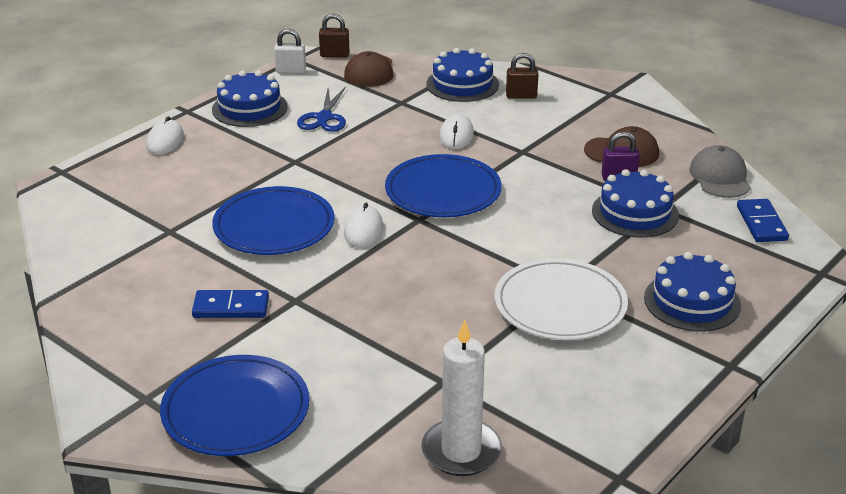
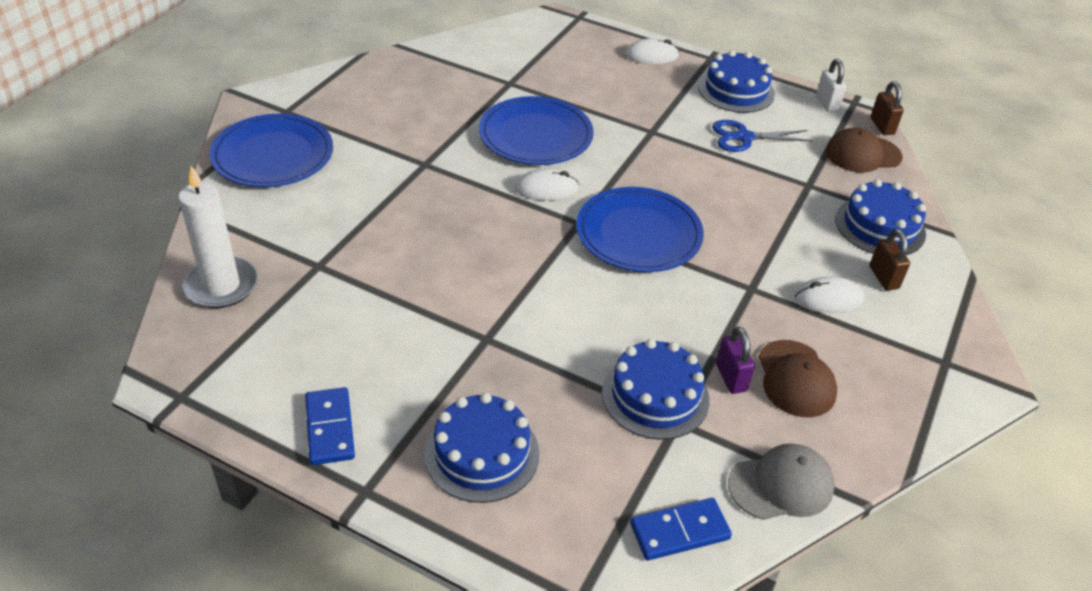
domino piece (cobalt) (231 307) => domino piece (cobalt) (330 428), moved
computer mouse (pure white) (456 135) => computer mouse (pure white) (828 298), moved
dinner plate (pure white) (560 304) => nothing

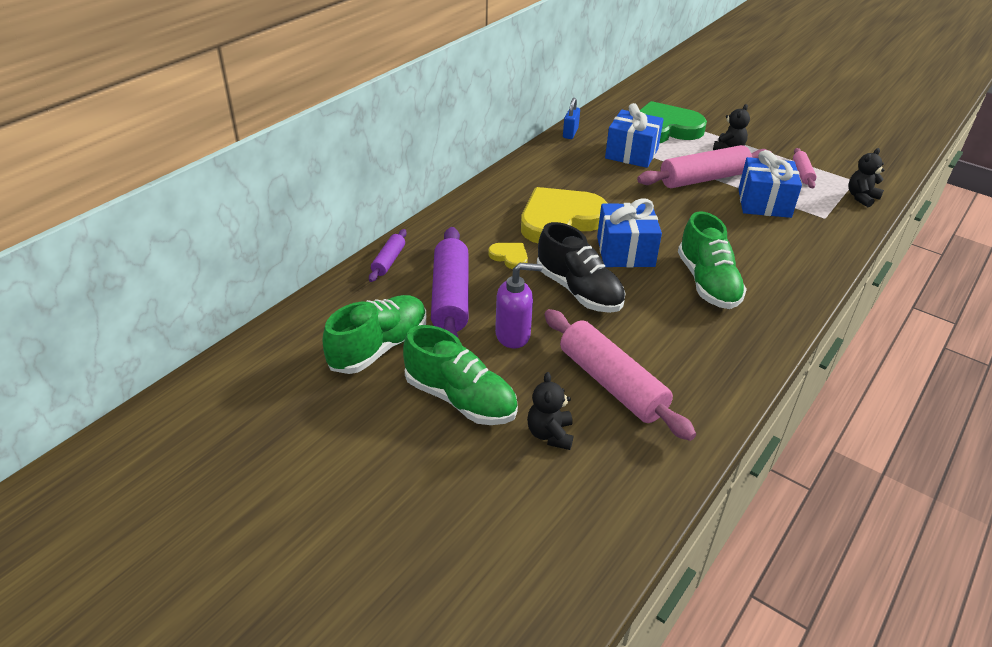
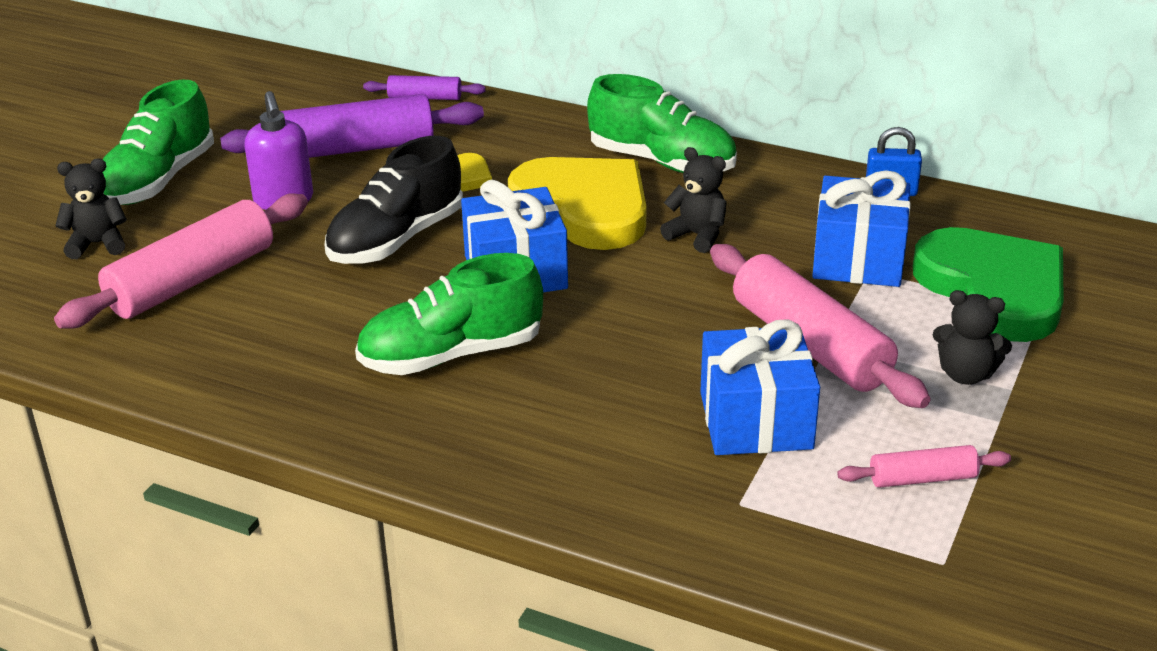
lace-up shoe (green) (379 348) => lace-up shoe (green) (662 162), moved
teddy (jet-black) (861 197) => teddy (jet-black) (697 235), moved

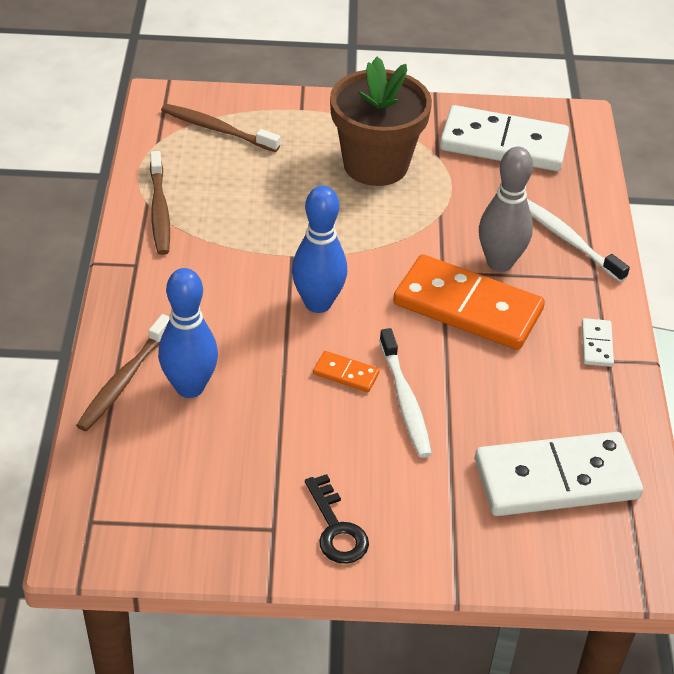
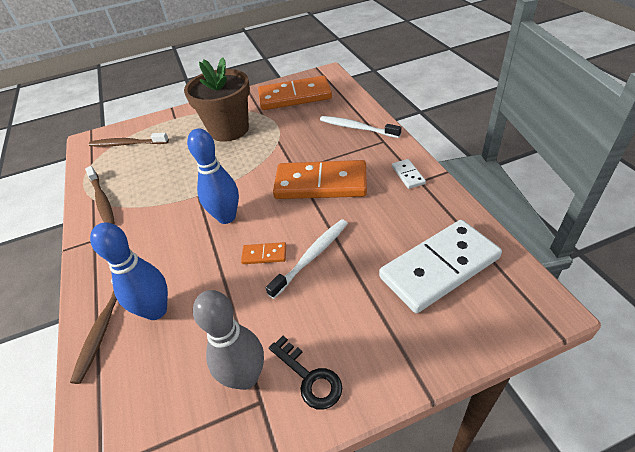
toothbrush (pure white) (405 401) => toothbrush (pure white) (312 256), 105 degrees counterclockwise
domino piece (pure white) (503 144) => domino piece (orange) (295 96)
tenpin (grey) (499 263) => tenpin (grey) (246 377), moved

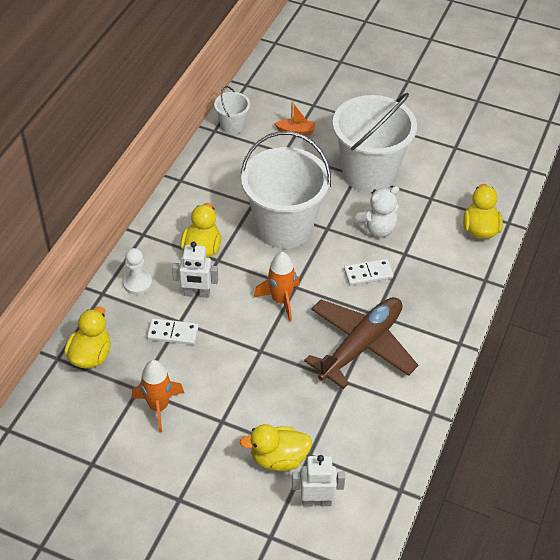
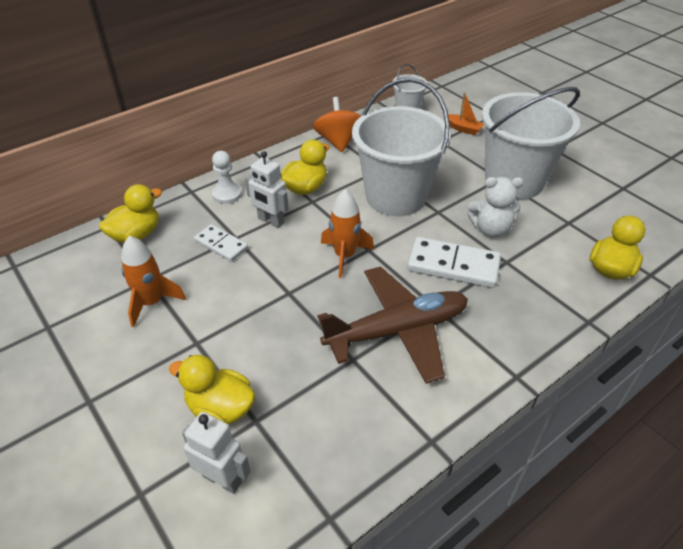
domino piece (pure white) (368 274) => domino piece (pure white) (453 265), x1.63
nothing => spinning top (orange) (338 141)

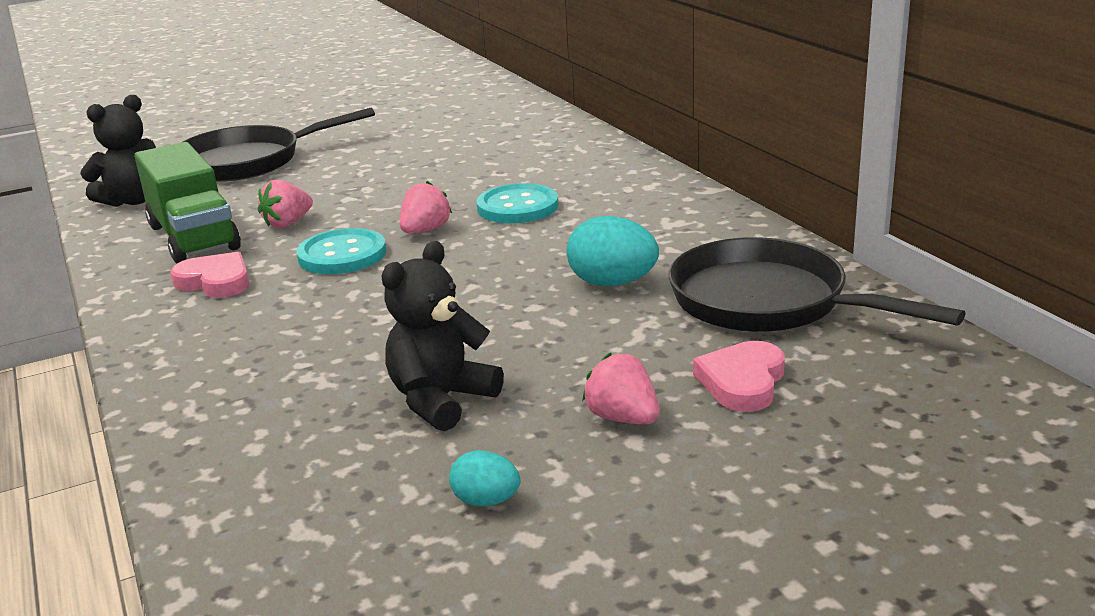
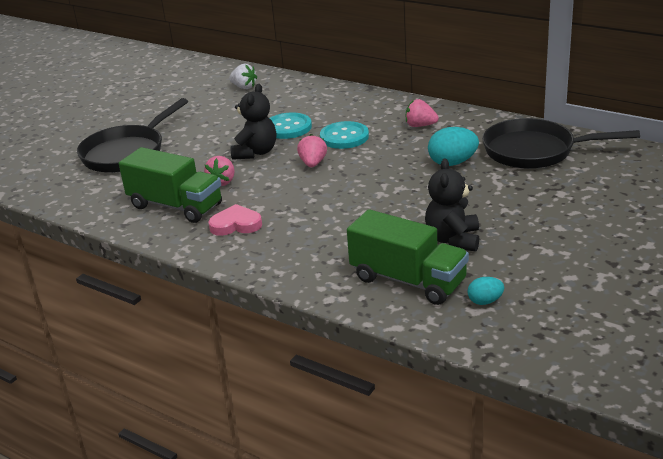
teddy (jet-black) (133 200) => teddy (jet-black) (255 152), moved
sewing button (aqua) (342 255) => sewing button (aqua) (288 127), moved
egg shape (aqua) (486 501) => egg shape (aqua) (485 301), moved
berry (rose-pink) (623 418) => berry (rose-pink) (420 125), moved
heart shape (rose-pink) (742 382) => nothing
nothing => berry (pure white) (244 87)
nothing => truck (green) (408 280)

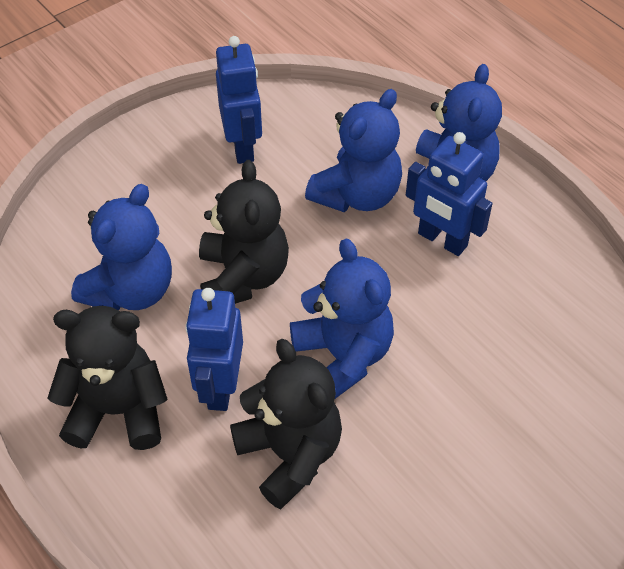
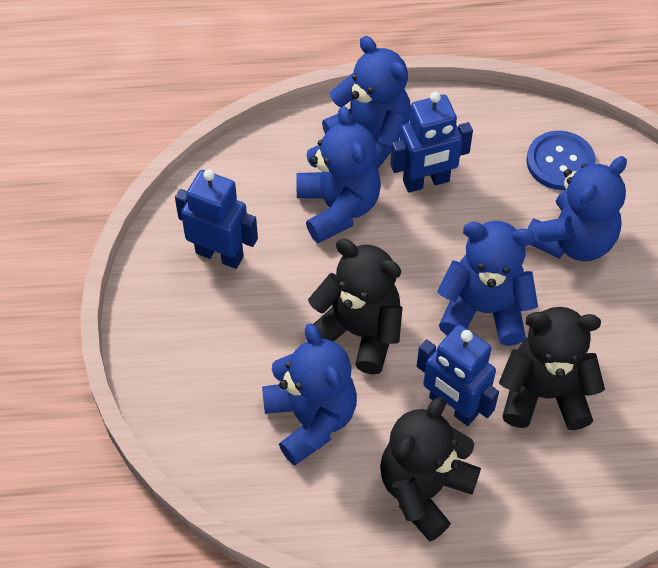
nothing => sewing button (cobalt) (560 162)
nothing => teddy (cobalt) (572 240)

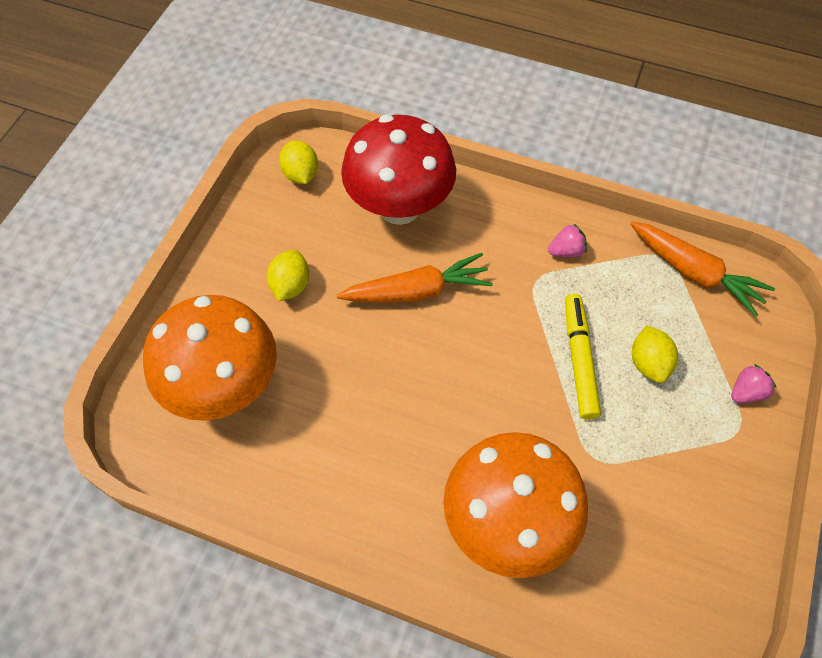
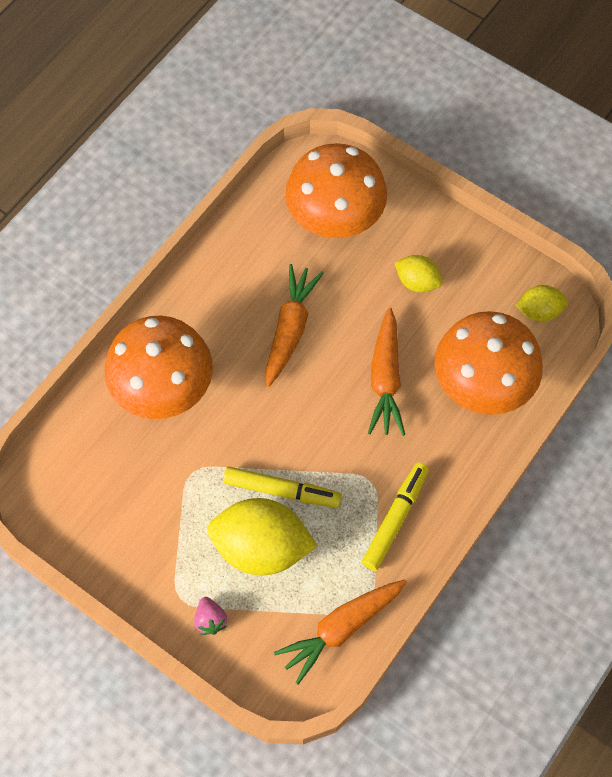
fungus (red) (399 207) => fungus (orange) (481 386)
berry (rose-pink) (566 251) => felt pen (golden) (395 519)
citrus fruit (golden) (648 363) => citrus fruit (golden) (261 547), x1.91
nothing => toy carrot (orange) (290 328)

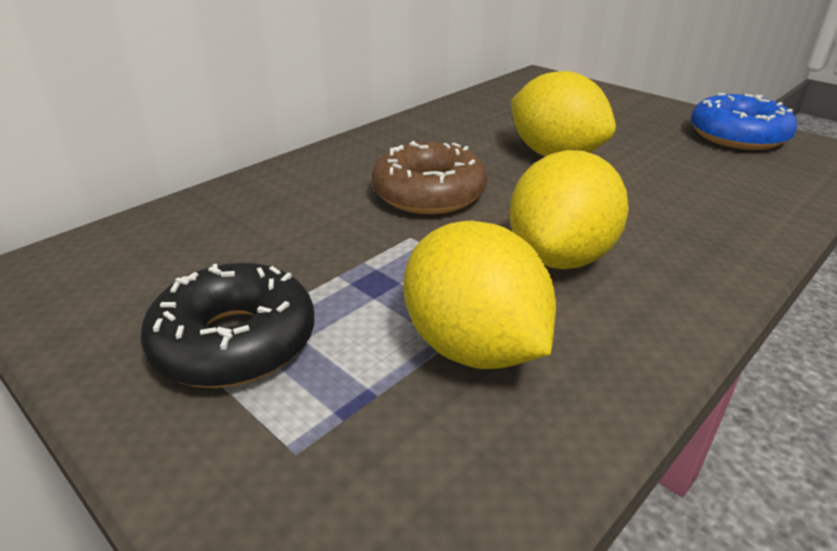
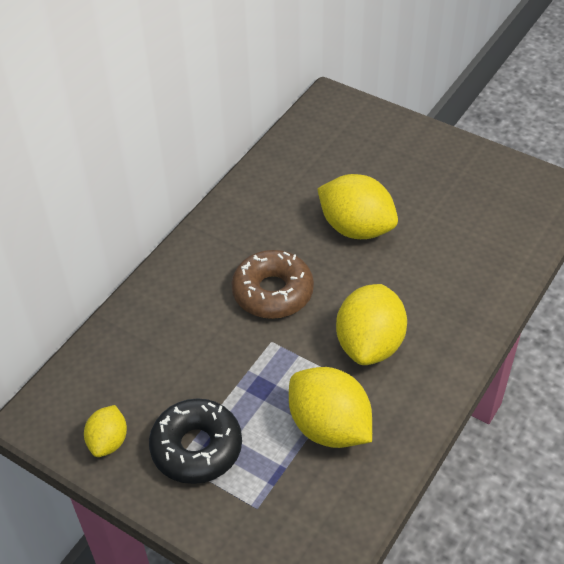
donut (cobalt) (737 136) => nothing
nothing => citrus fruit (golden) (108 441)

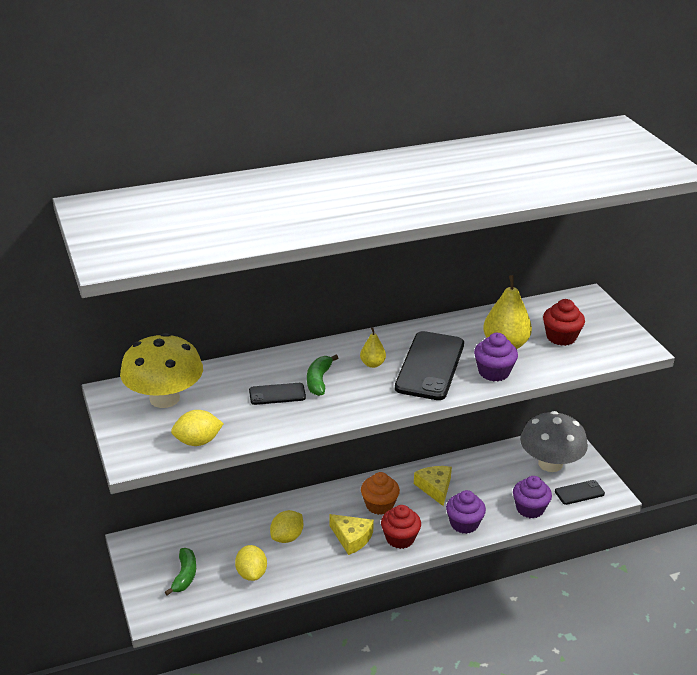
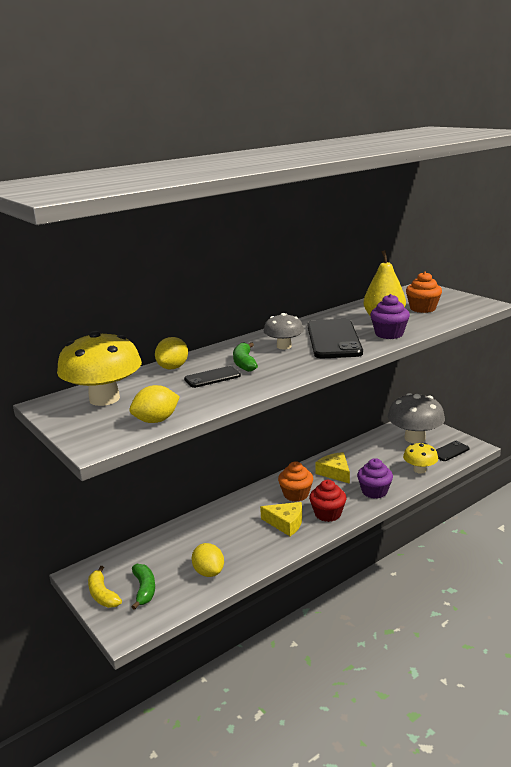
citrus fruit (golden) (287 537) => citrus fruit (golden) (173 367), moved
pear (golden) (372 364) => fungus (grey) (284 346)
fairy cake (violet) (530 509) => fungus (golden) (419 470)
fairy cake (red) (561 337) => fairy cake (orange) (422 308)
nothing => toy banana (golden) (102 595)

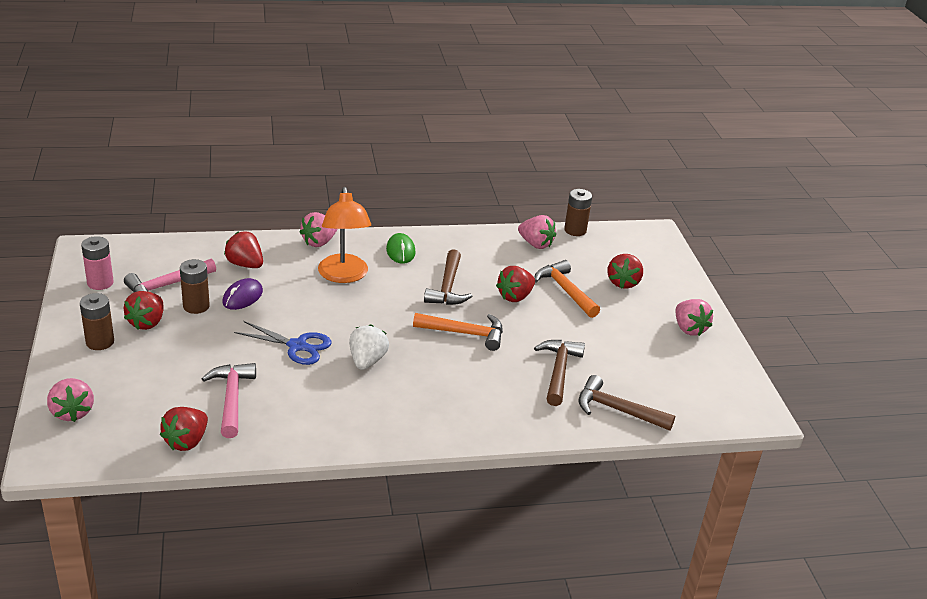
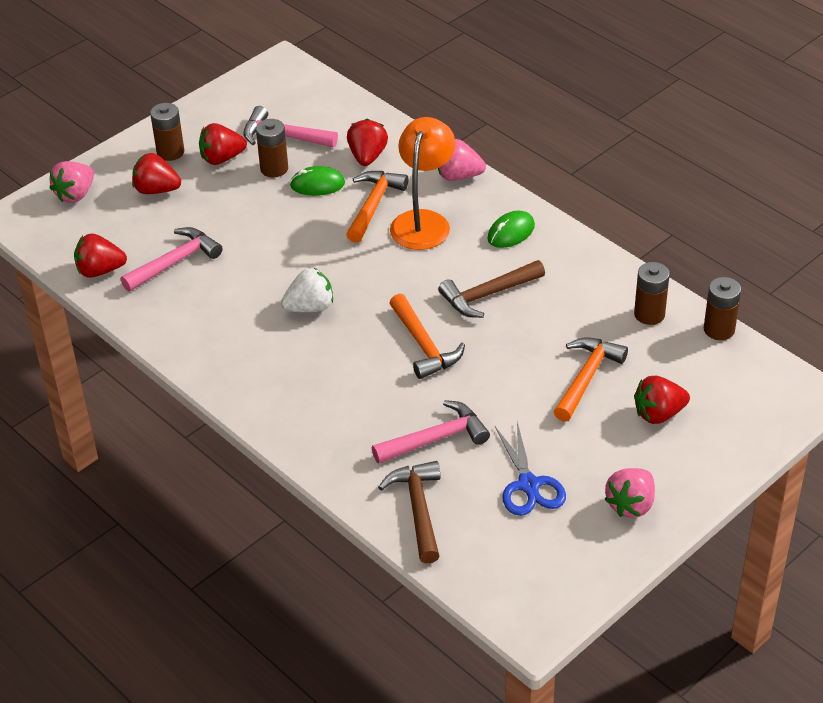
AA battery (rose-pink) (100 283) => nothing
computer mouse (violet) (242 297) => computer mouse (green) (317 184)
shears (cobalt) (297 346) => shears (cobalt) (529 485), moved
lamp (orange) (344 276) => lamp (orange) (423 221), 150 degrees clockwise
berry (red) (515 296) => berry (red) (156 190), moved
berry (rose-pink) (535 244) => AA battery (russet) (649 314)
claw hammer (russet) (558 371) => claw hammer (rose-pink) (436 438)
nothing => claw hammer (orange) (374 205)

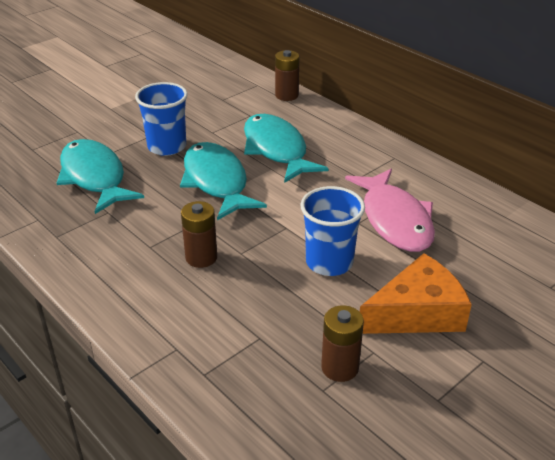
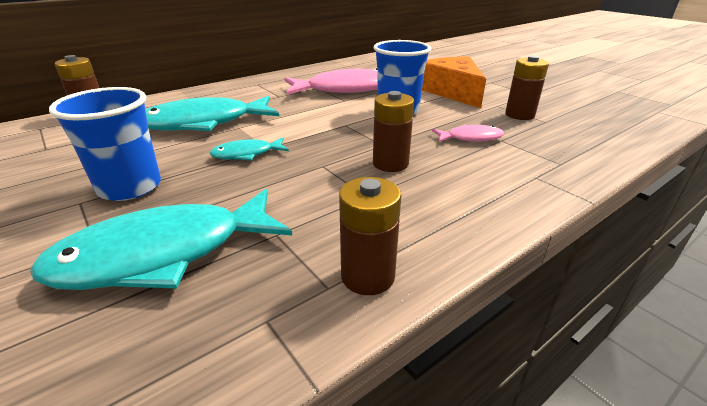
toy fish (aqua) (216 182) => toy fish (aqua) (246 154), x0.48
nothing => AA battery (russet) (367 276)
nothing => toy fish (rose-pink) (471 138)

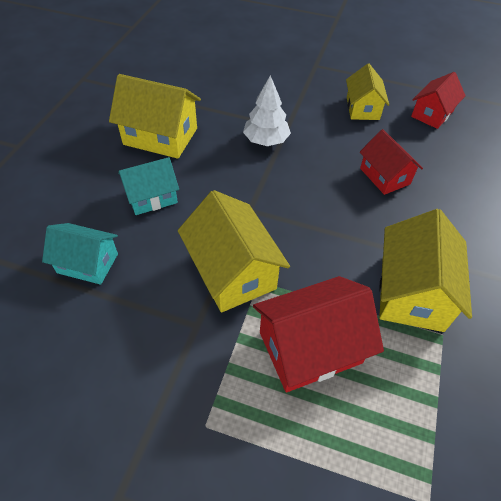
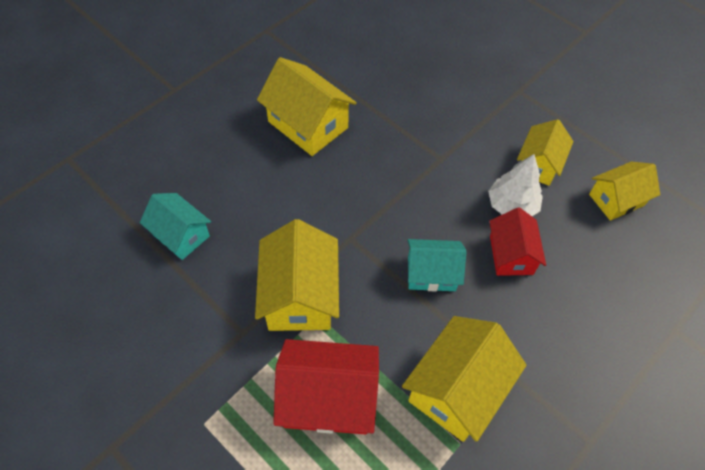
toy house (aqua) (152 197) => toy house (aqua) (431 273), moved
fir tree (pure white) (266 140) => fir tree (pure white) (511 206), moved
toy house (red) (432 114) => toy house (golden) (616 200)

